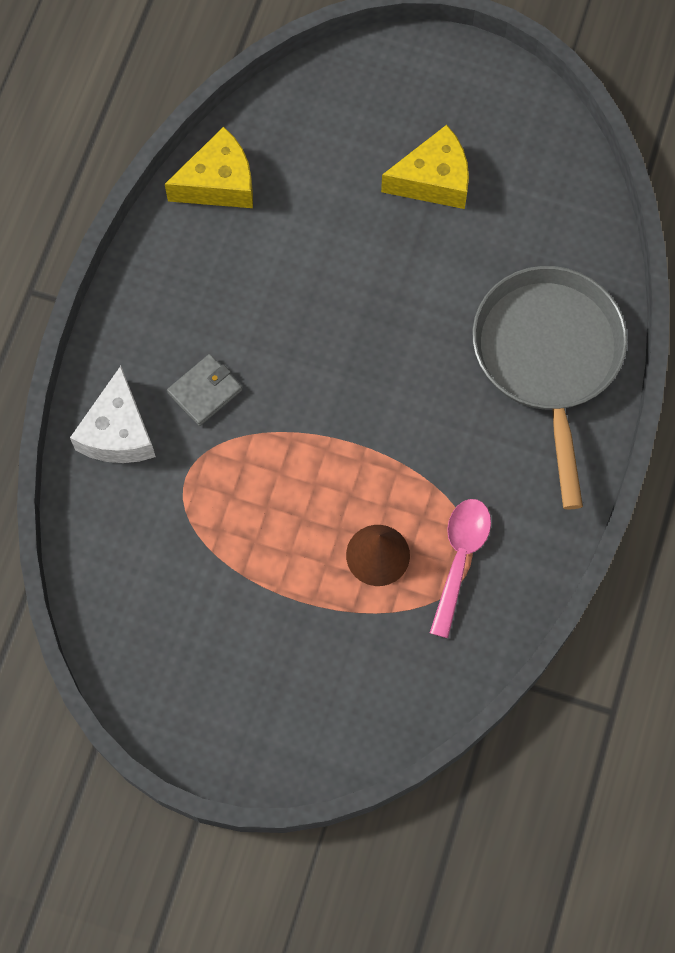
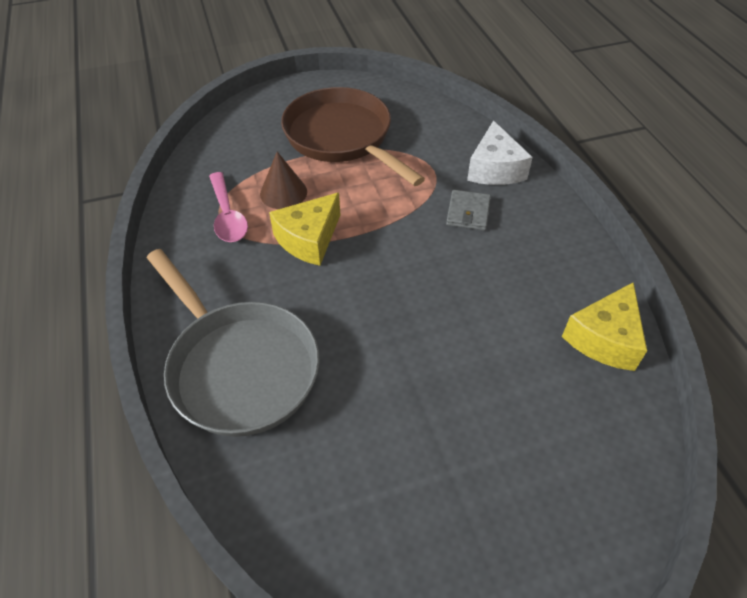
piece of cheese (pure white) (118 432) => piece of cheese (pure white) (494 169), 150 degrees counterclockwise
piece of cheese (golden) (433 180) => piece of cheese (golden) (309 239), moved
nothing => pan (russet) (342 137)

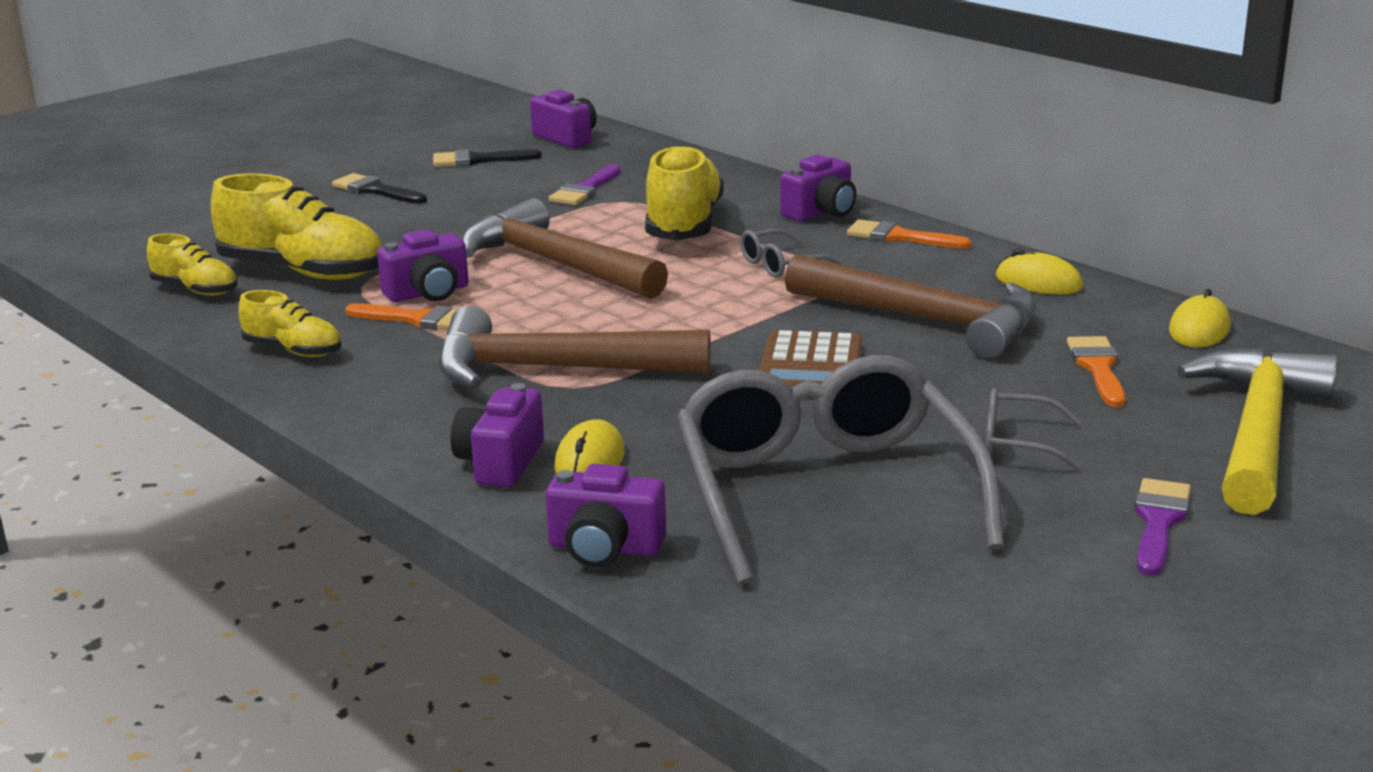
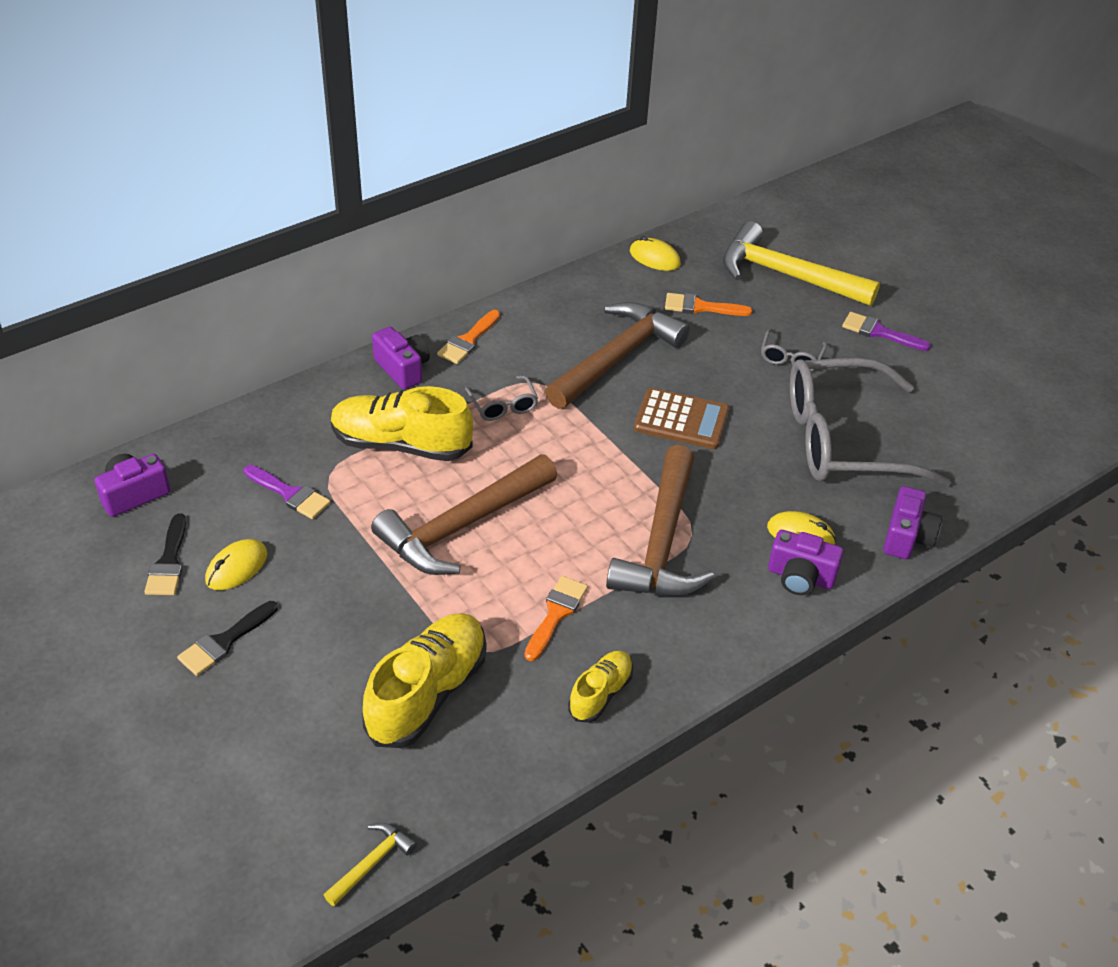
lace-up shoe (golden) (196 290) => nothing
compact camera (violet) (428 293) => nothing
computer mouse (golden) (1038 282) => computer mouse (golden) (236 567), moved
nothing => claw hammer (golden) (372 862)

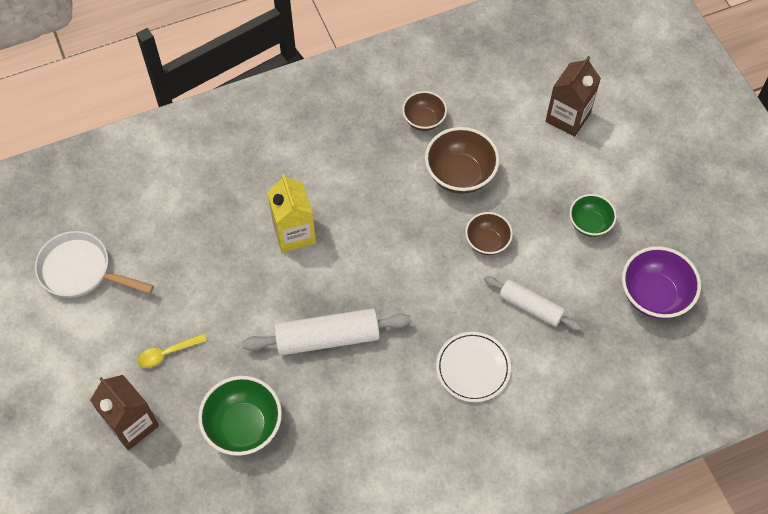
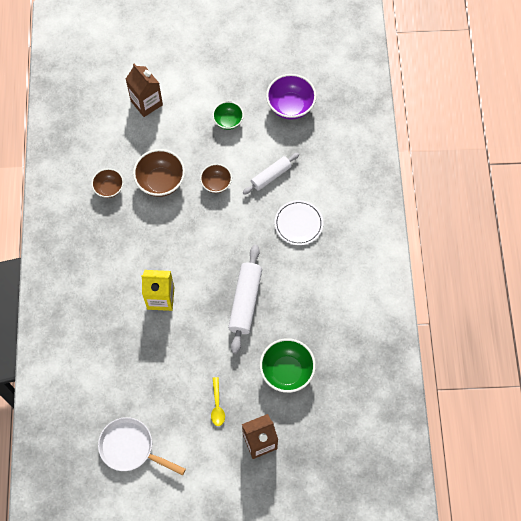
pan (pure white) (81 271) => pan (pure white) (131 448), 75 degrees clockwise

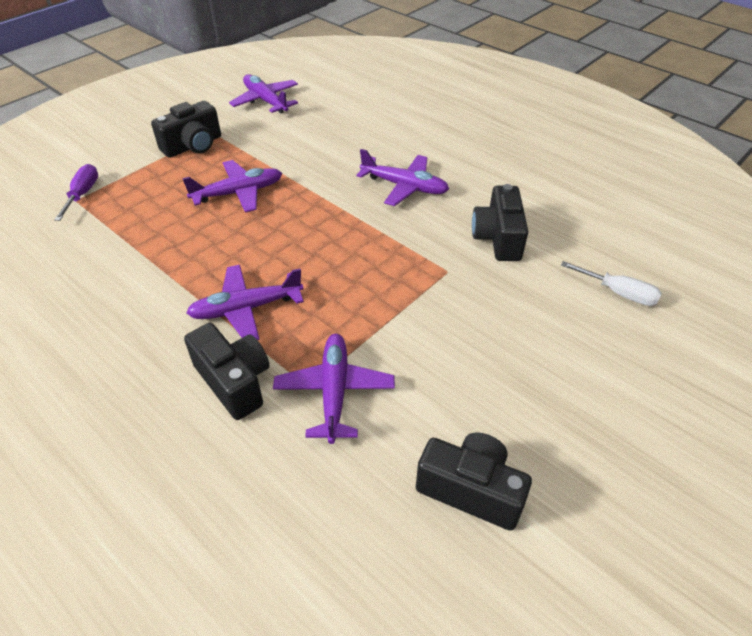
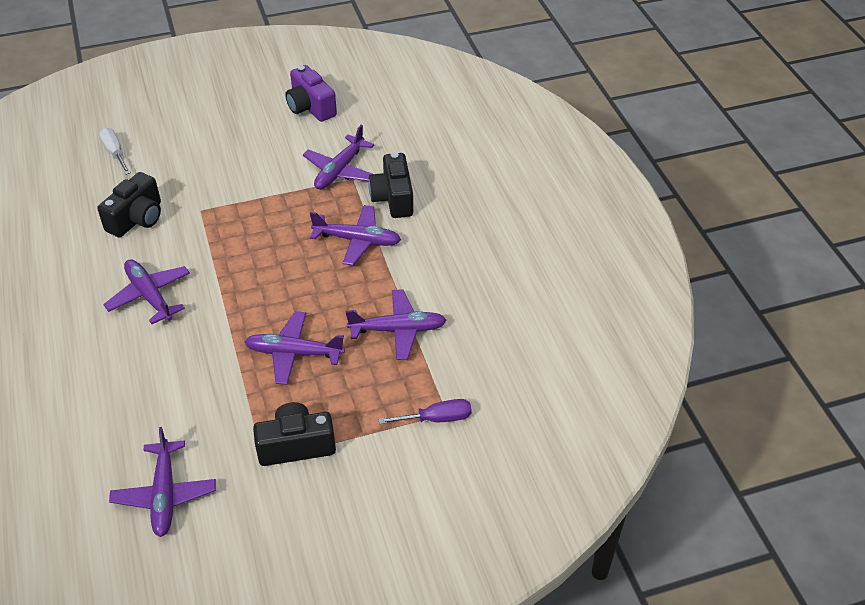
hand screwdriver (violet) (83 194) => hand screwdriver (violet) (437 419), 135 degrees counterclockwise
compact camera (jet-black) (471 489) => compact camera (violet) (310 107)
nothing => toy plane (violet) (398 330)

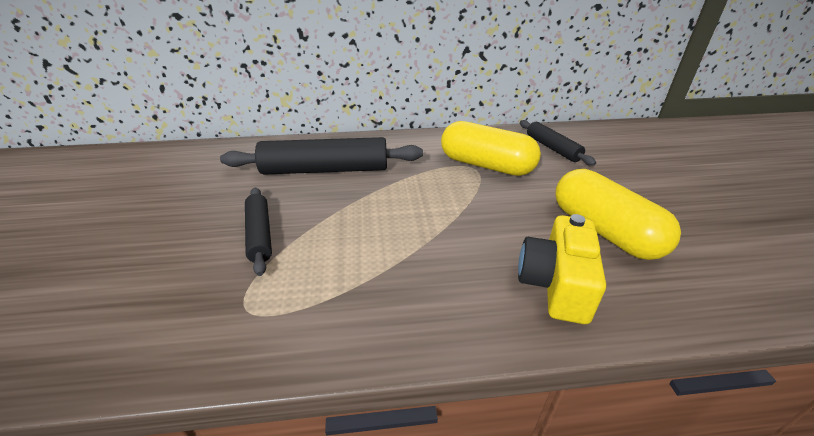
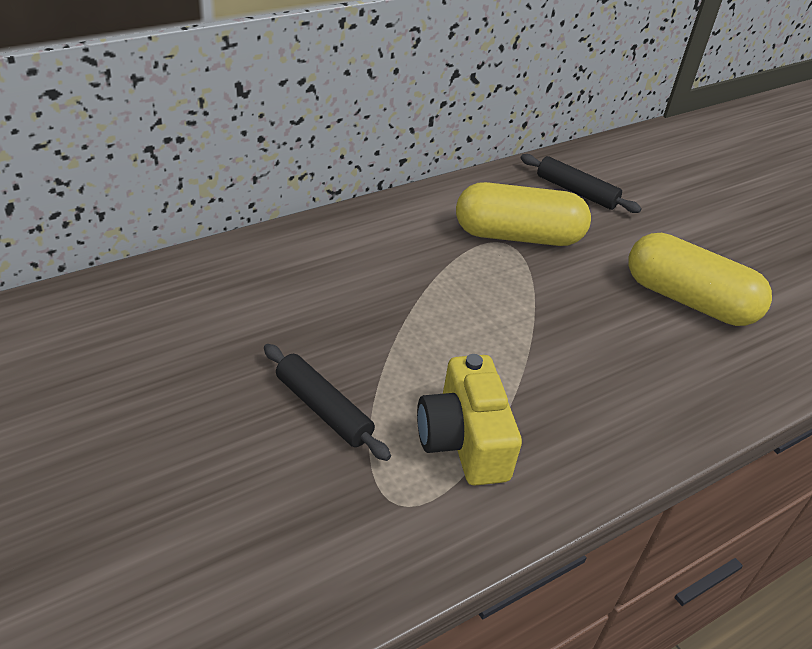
dough roller (jet-black) (325 170) => nothing
compact camera (golden) (556 284) => compact camera (golden) (464 440), moved

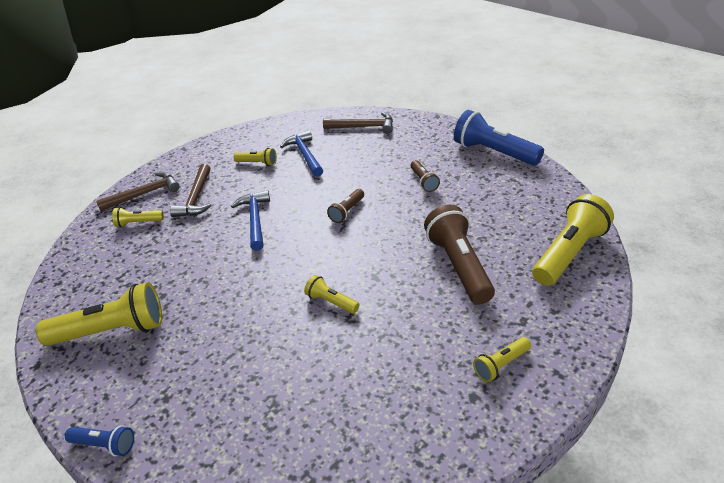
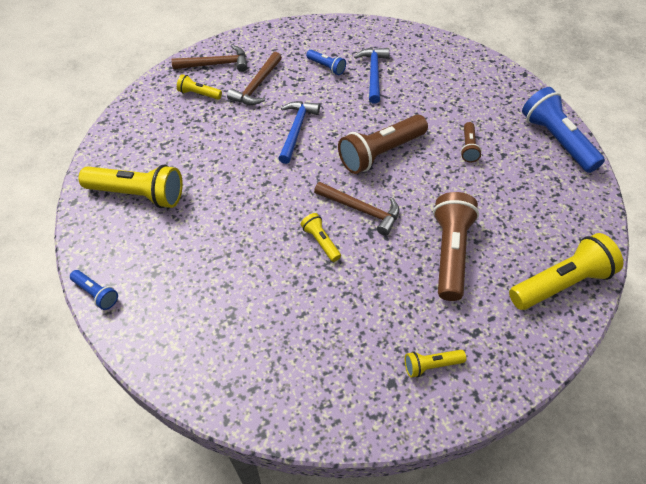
flashlight (golden) (258 163) => flashlight (cobalt) (326 67)
claw hammer (russet) (363 127) => claw hammer (russet) (361 210), moved
flashlight (russet) (347 211) => flashlight (russet) (380 153), x2.00

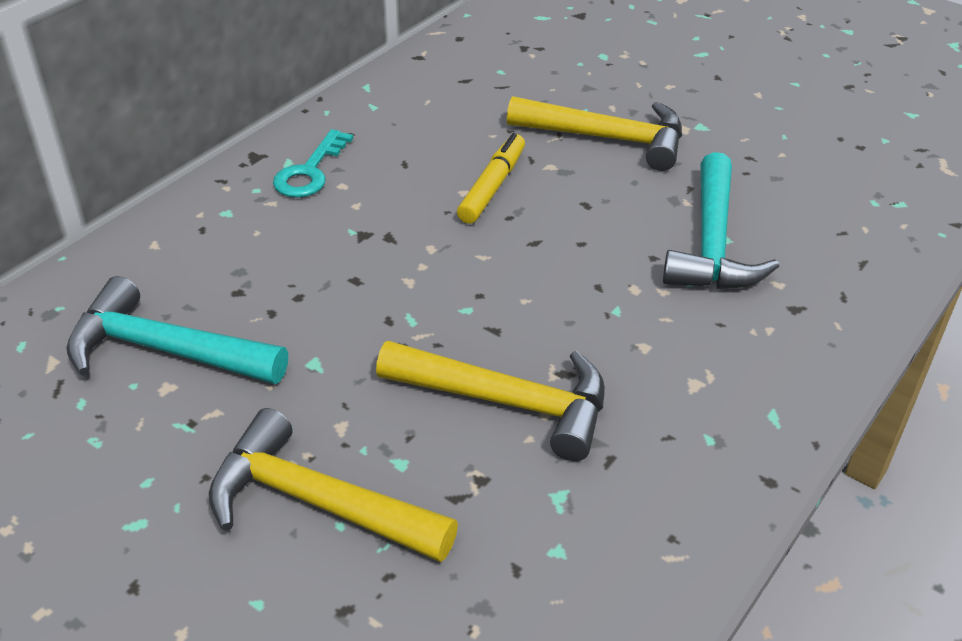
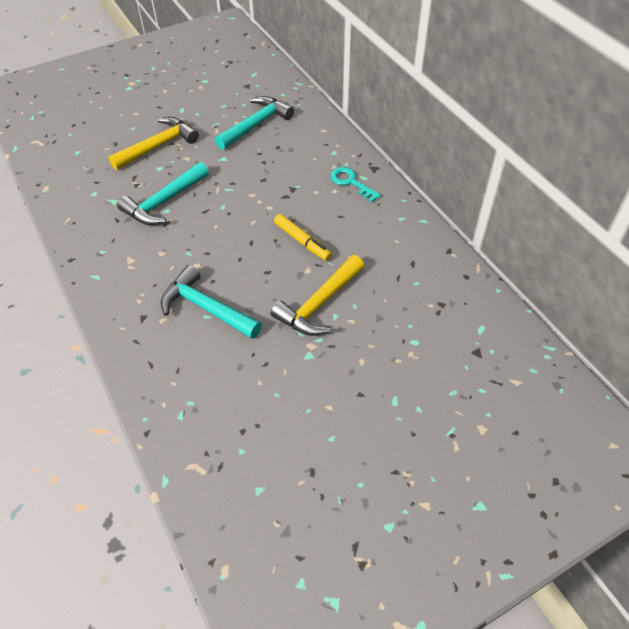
claw hammer (golden) (509 402) => claw hammer (aqua) (163 202)

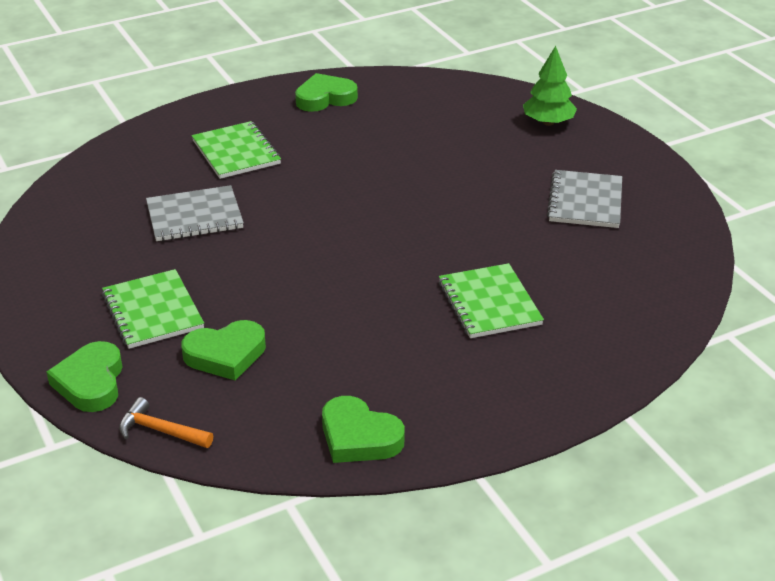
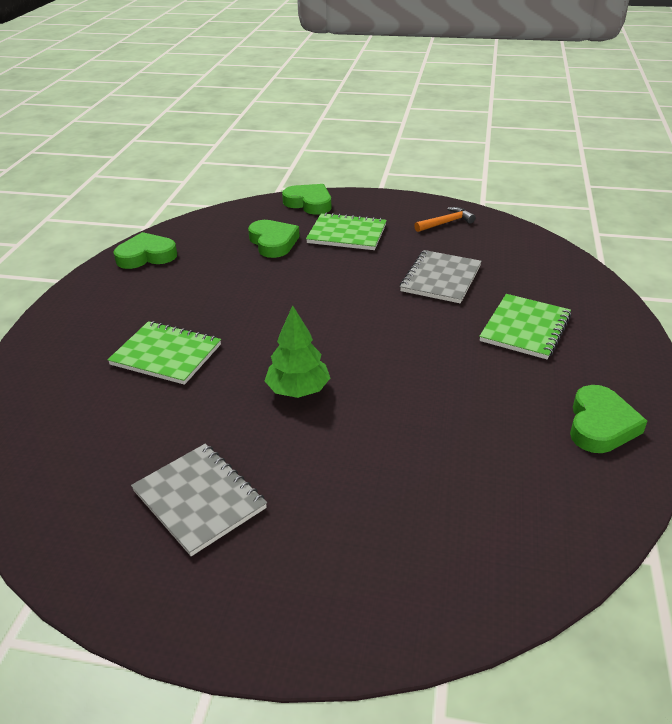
claw hammer (orange) (161 431) => claw hammer (orange) (446 223), moved
heart shape (green) (225 354) => heart shape (green) (273 242), 135 degrees clockwise
exercise book (green) (236 152) => exercise book (green) (525 328), 75 degrees counterclockwise
fir tree (green) (548 122) => fir tree (green) (298 390), moved

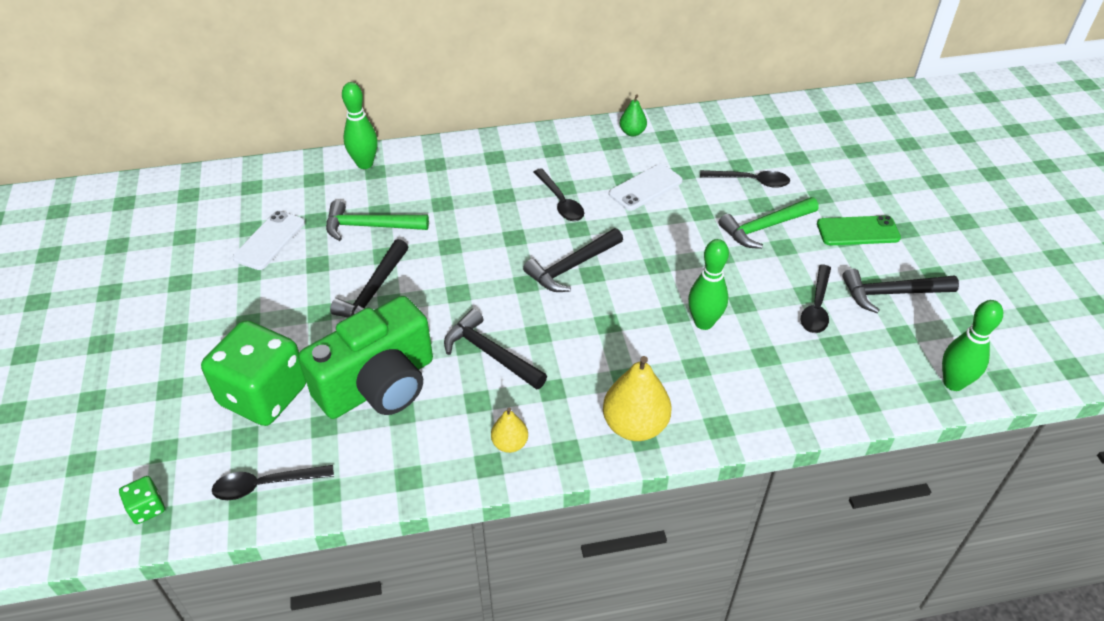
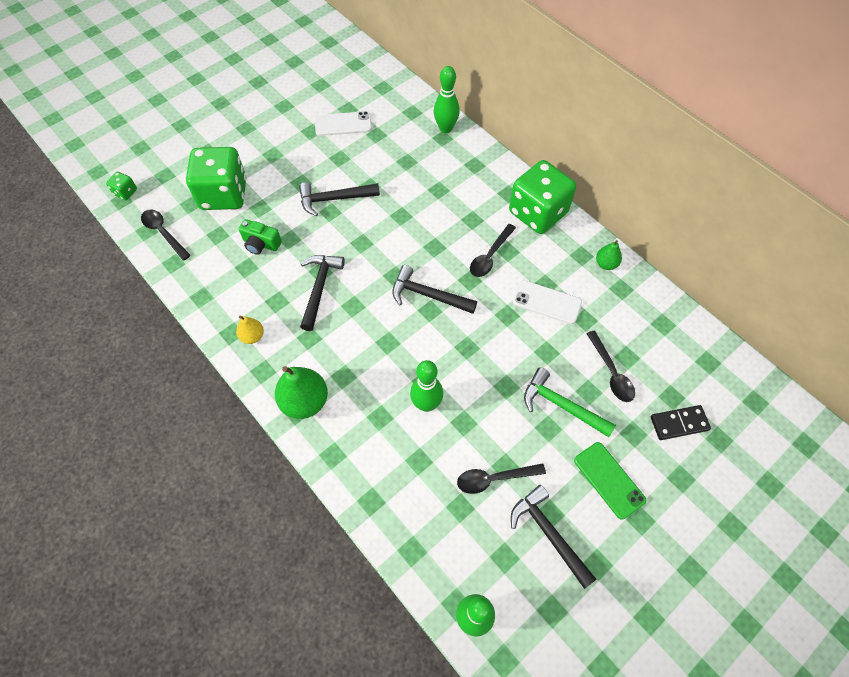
compact camera (green) (378 385) => compact camera (green) (261 244), x0.45
claw hammer (green) (370 226) => nothing
pear (golden) (635 425) => pear (green) (305 401)
nothing => game die (green) (537 213)
nothing => domino piece (jet-black) (679 423)

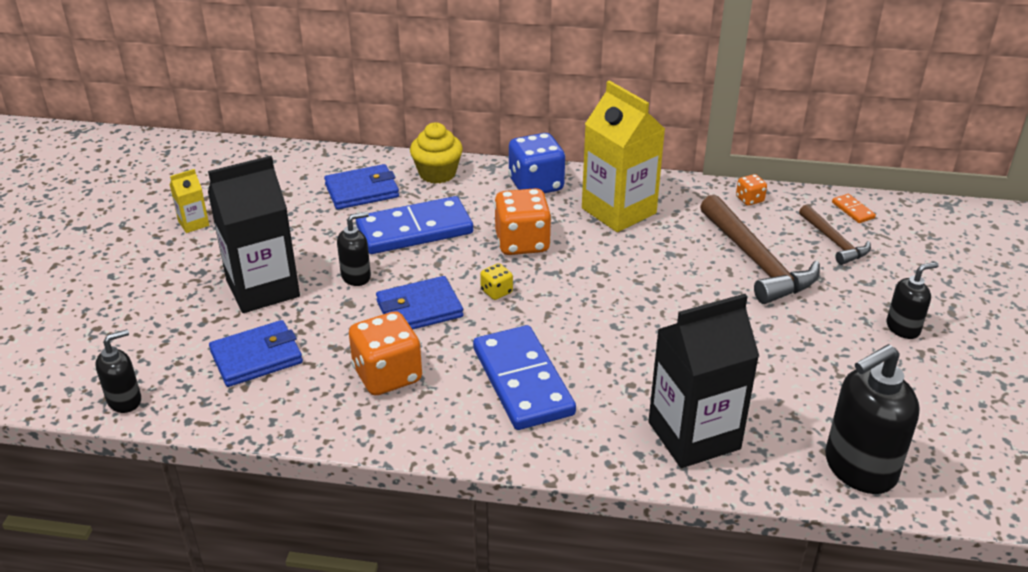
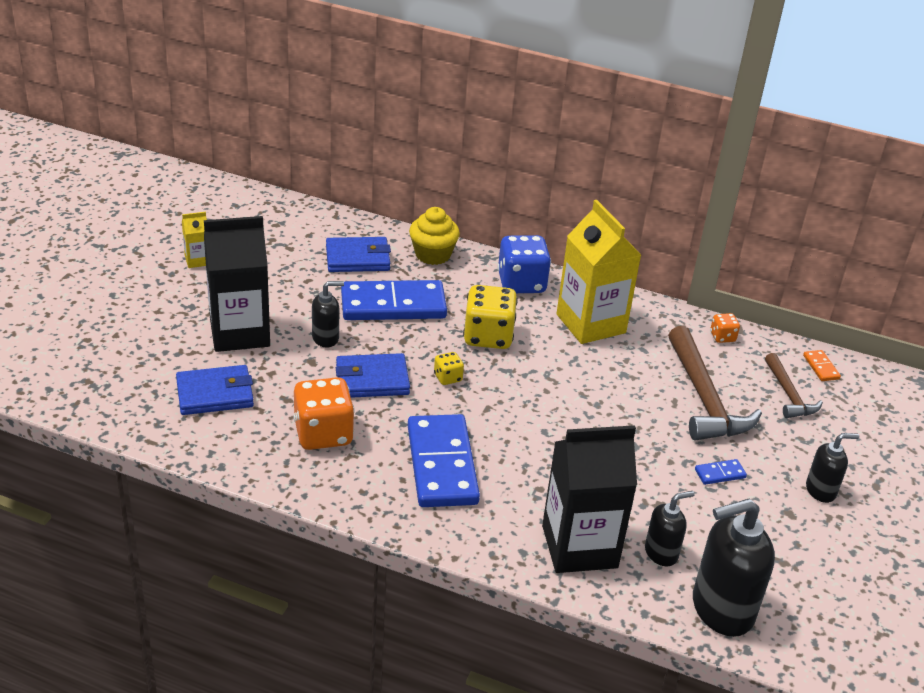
soap pump (jet-black) (125 400) => soap pump (jet-black) (661 553), moved
game die (orange) (522 243) => game die (golden) (488 336)
nothing => domino piece (cobalt) (720 473)

